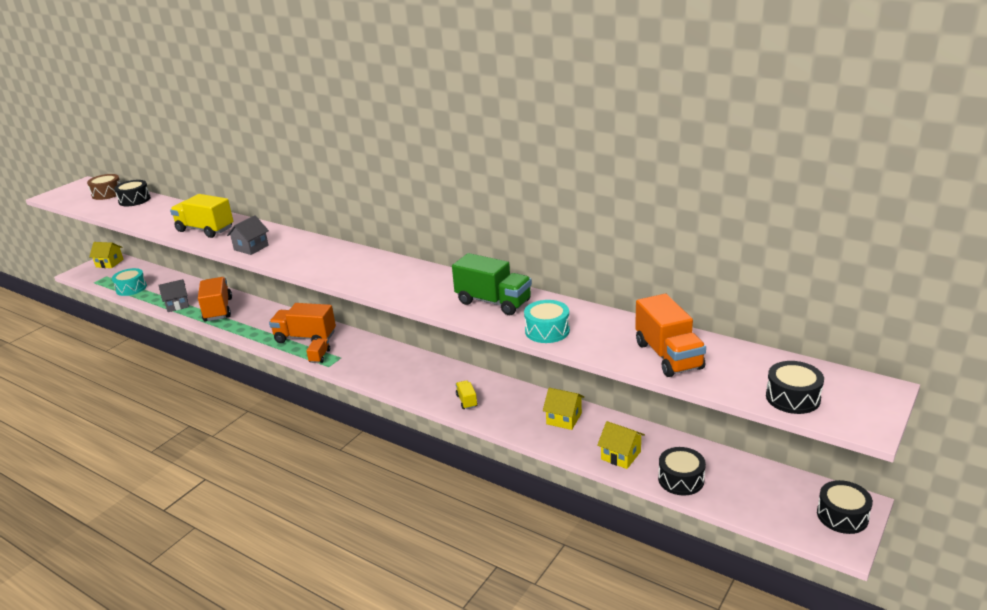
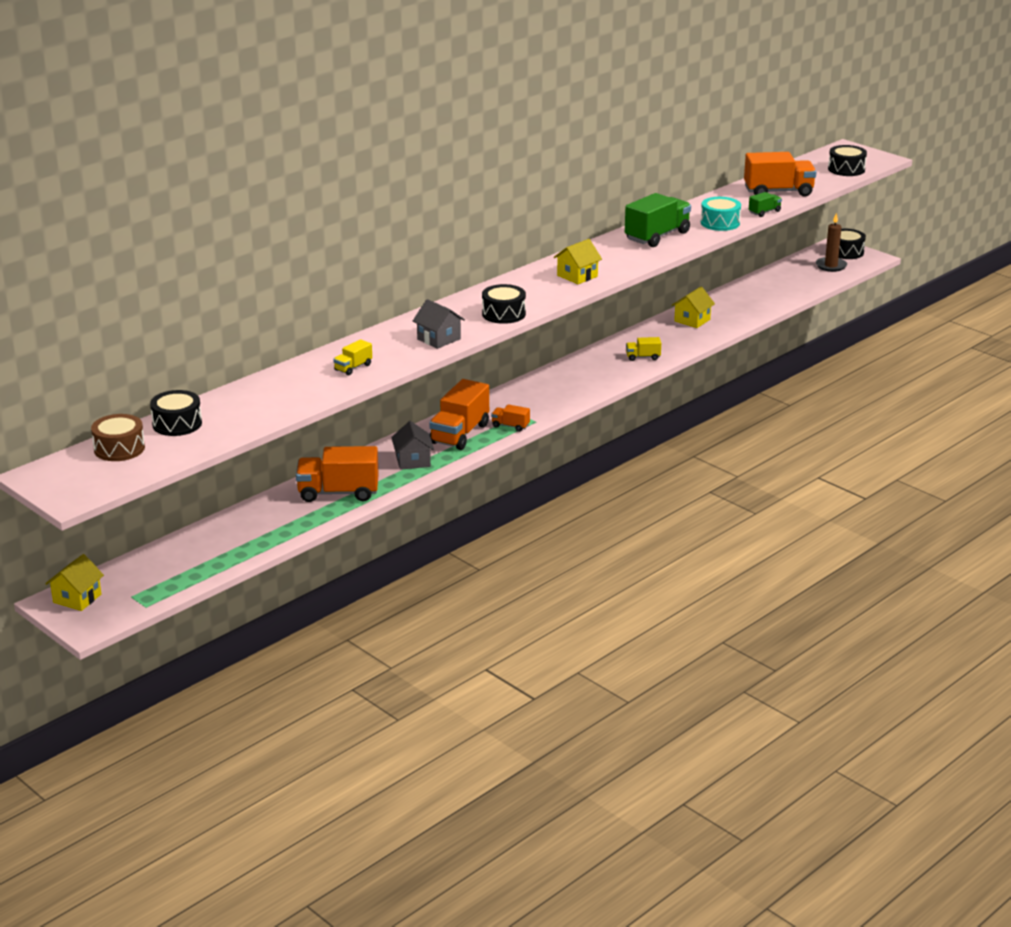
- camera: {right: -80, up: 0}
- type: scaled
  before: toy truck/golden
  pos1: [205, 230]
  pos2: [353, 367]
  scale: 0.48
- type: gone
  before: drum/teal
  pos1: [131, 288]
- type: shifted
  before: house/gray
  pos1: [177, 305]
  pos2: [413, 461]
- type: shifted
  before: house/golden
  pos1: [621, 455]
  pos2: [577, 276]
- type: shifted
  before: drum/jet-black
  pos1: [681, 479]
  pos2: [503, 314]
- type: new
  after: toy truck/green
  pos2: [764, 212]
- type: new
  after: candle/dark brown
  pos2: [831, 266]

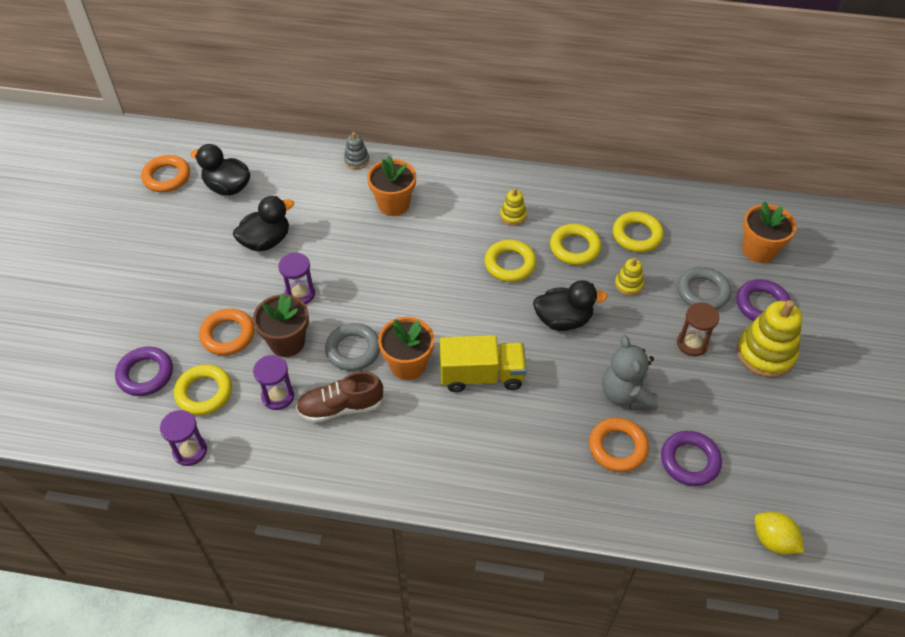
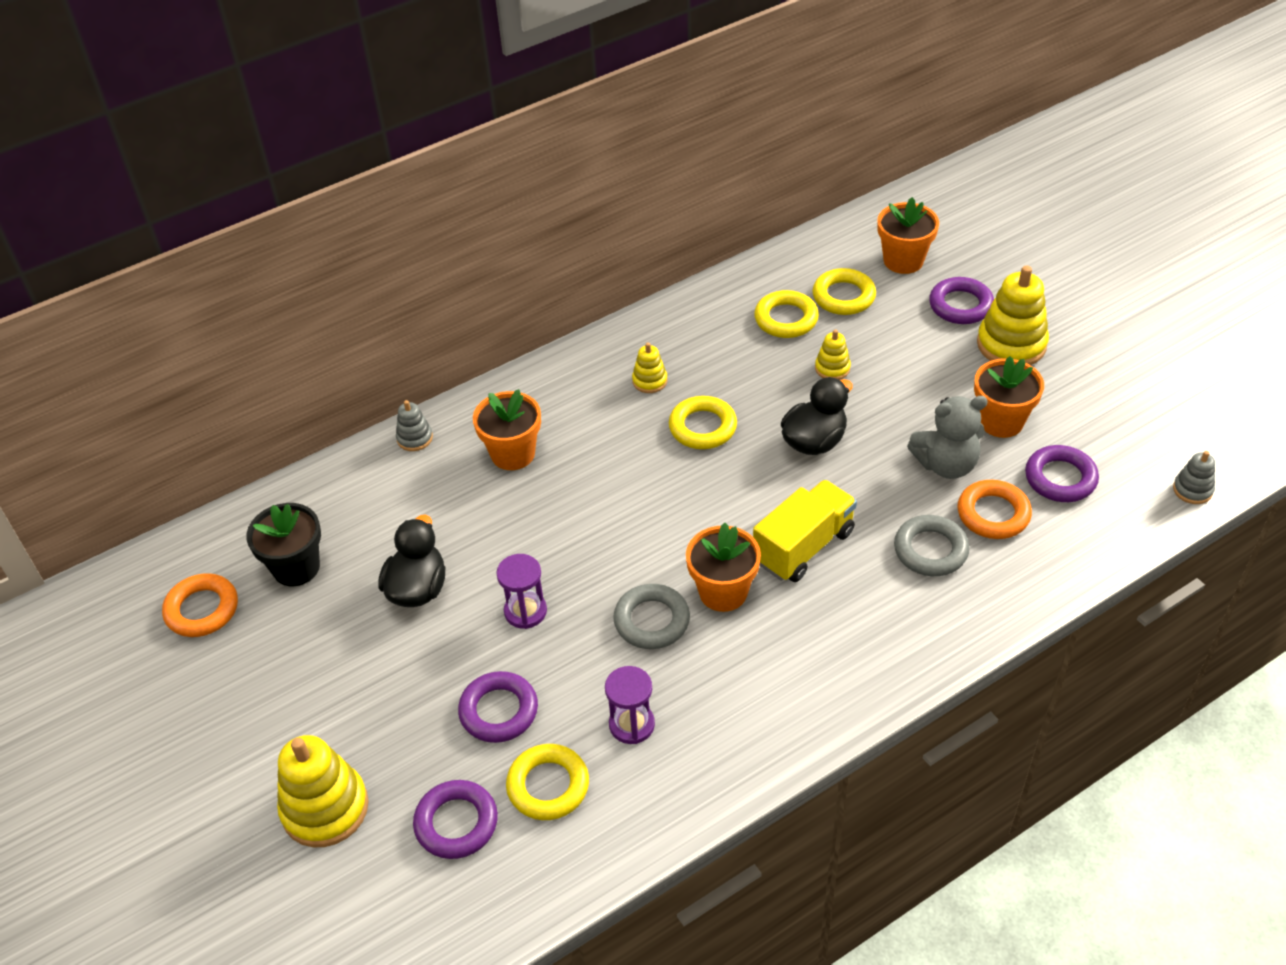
- camera: {right: -40, up: -5}
- type: swapped
  before: toy duck/jet-black
  after: plant pot/jet-black
  pos1: [227, 187]
  pos2: [296, 567]
- type: shifted
  before: ring/golden
  pos1: [575, 247]
  pos2: [843, 296]
- type: shifted
  before: ring/gray
  pos1: [703, 292]
  pos2: [930, 550]
- type: gone
  before: plant pot/dark brown
  pos1: [287, 342]
- type: gone
  before: sand timer/dark brown
  pos1: [692, 343]
- type: repainted
  before: ring/orange
  after: ring/purple
  pos1: [228, 335]
  pos2: [499, 711]
- type: rotated
  before: stuffed bear/gray
  pos1: [626, 395]
  pos2: [946, 464]
  turn: -45
- type: gone
  before: shoe/dark brown
  pos1: [341, 407]
- type: gone
  before: sand timer/purple
  pos1: [190, 451]
- type: swapped
  before: lemon/golden
  after: ring stacker/gray
  pos1: [773, 540]
  pos2: [1192, 490]
- type: new
  after: plant pot/orange
  pos2: [1001, 421]
- type: new
  after: ring stacker/golden
  pos2: [325, 808]

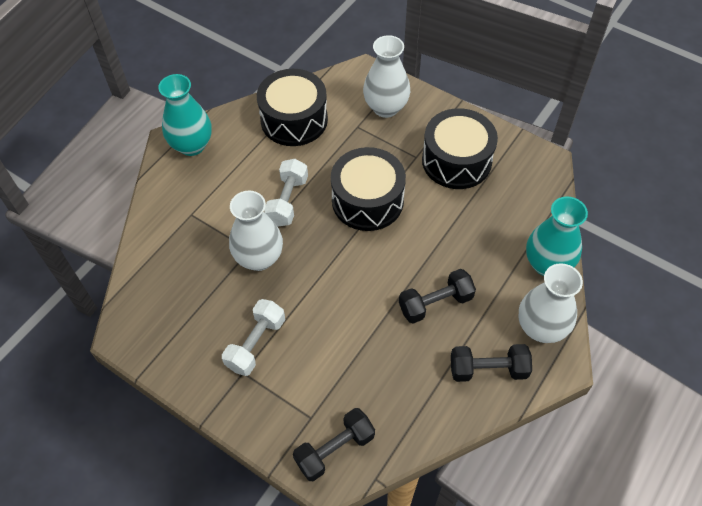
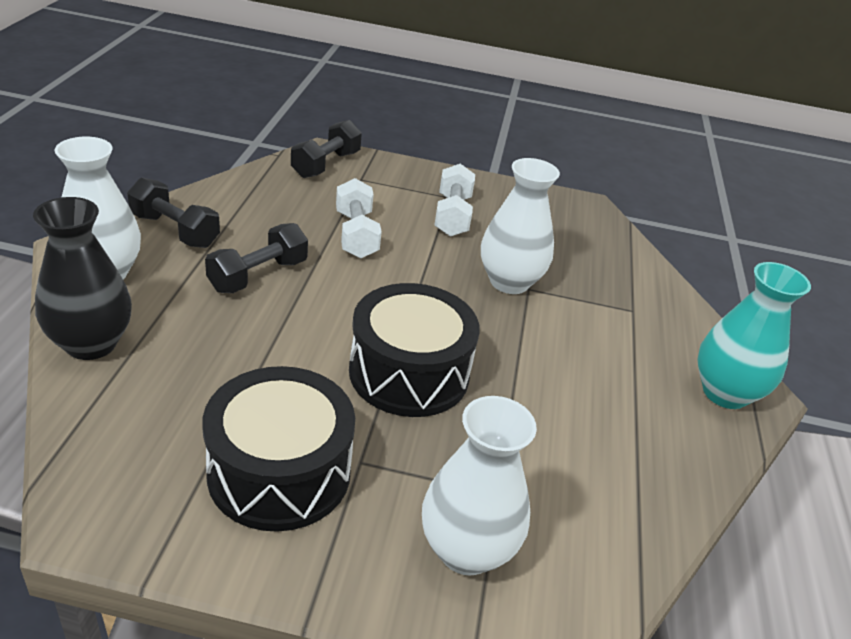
- camera: {right: 150, up: -20}
- type: gone
  before: drum/jet-black
  pos1: [294, 120]
- type: shifted
  before: hand weight/snow-white
  pos1: [287, 201]
  pos2: [356, 234]
- type: repainted
  before: flower vase/teal
  after: flower vase/jet-black
  pos1: [547, 264]
  pos2: [91, 344]
- type: rotated
  before: hand weight/jet-black
  pos1: [488, 369]
  pos2: [175, 230]
  turn: 60

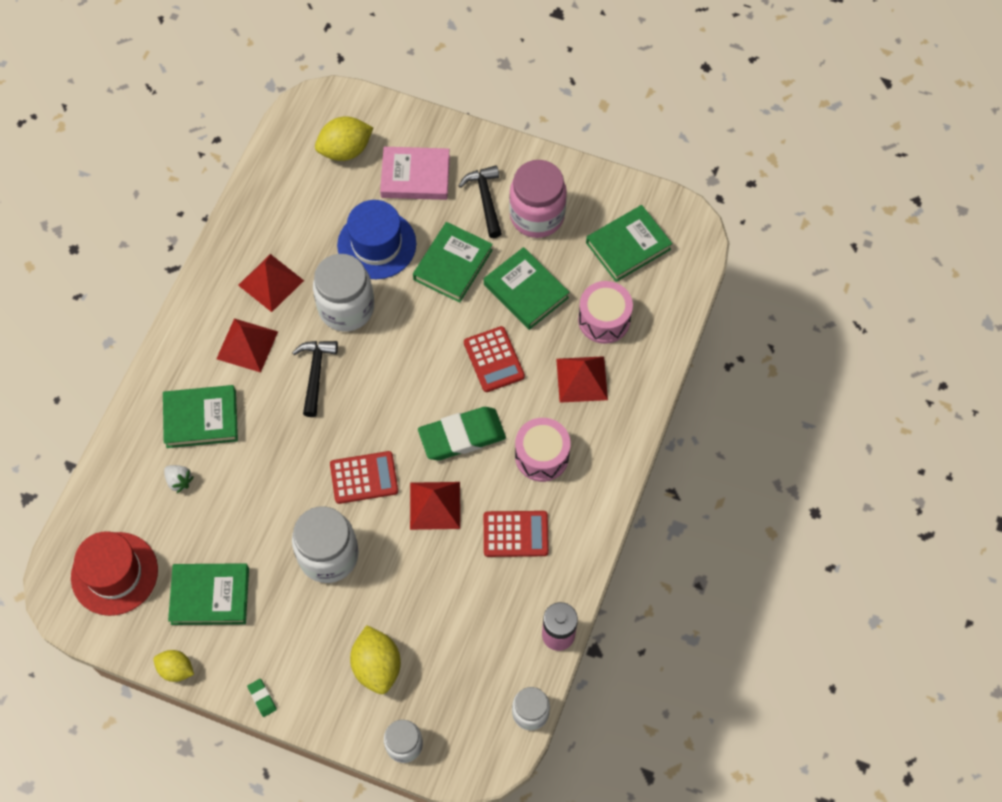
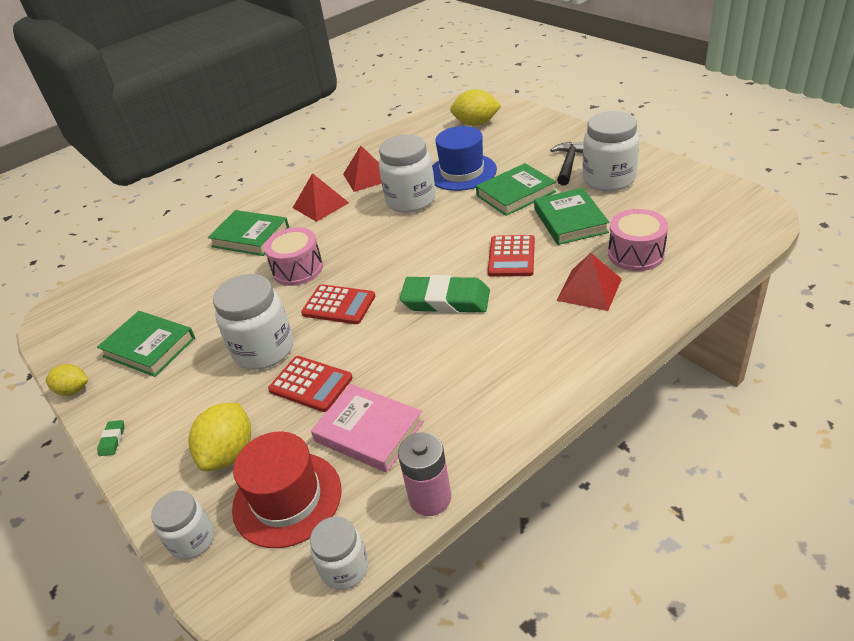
- camera: {right: 35, up: -25}
- type: shifted
  before: book/pink
  pos1: [415, 176]
  pos2: [369, 431]
- type: repainted
  before: preserve jar/pink
  after: preserve jar/snow-white
  pos1: [537, 216]
  pos2: [608, 180]
- type: gone
  before: book/green
  pos1: [628, 246]
- type: gone
  before: claw hammer/jet-black
  pos1: [315, 374]
- type: shifted
  before: drum/pink
  pos1: [542, 456]
  pos2: [298, 269]
- type: gone
  before: toy strawberry/snow-white
  pos1: [179, 481]
- type: gone
  before: pyramid shape/scarlet
  pos1: [435, 505]
- type: shifted
  before: adding machine/scarlet
  pos1: [515, 534]
  pos2: [311, 384]
- type: shifted
  before: hat/scarlet
  pos1: [114, 573]
  pos2: [287, 498]
- type: rotated
  before: lemon/golden
  pos1: [176, 669]
  pos2: [73, 390]
  turn: -45

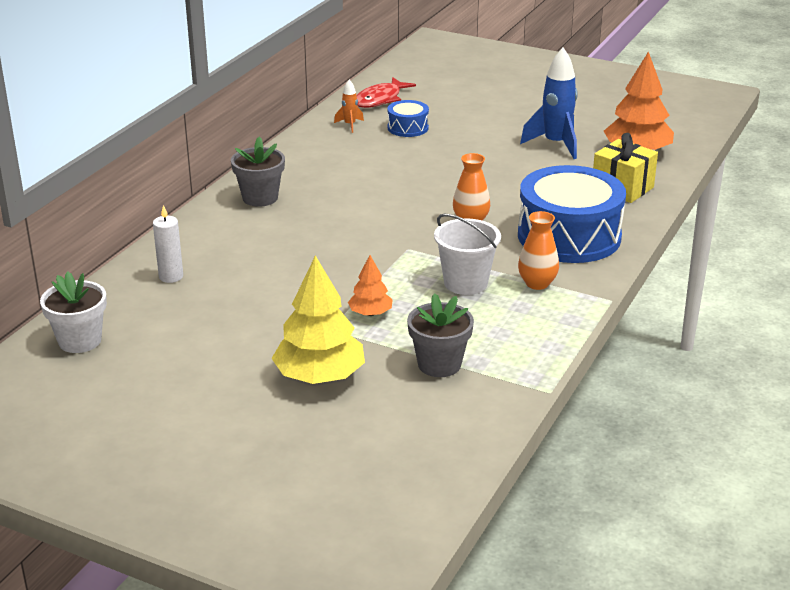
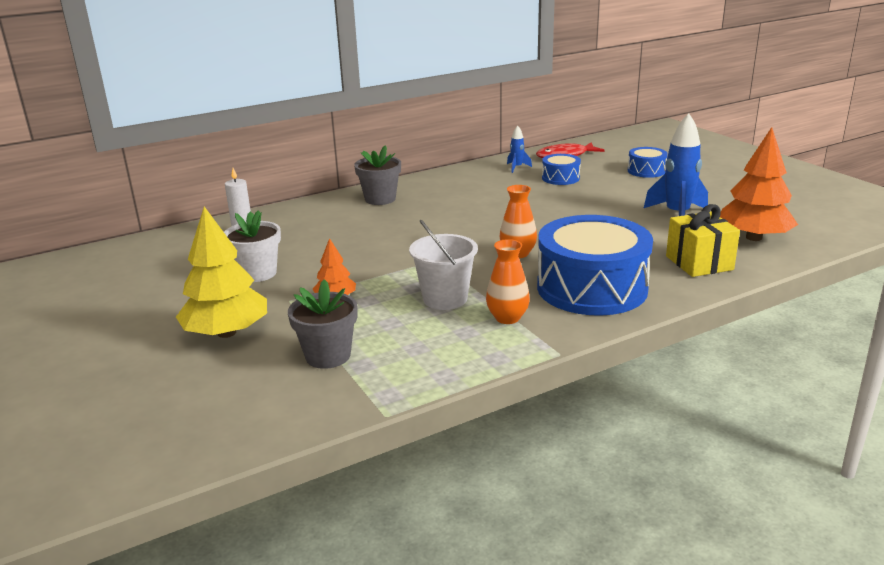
- camera: {right: 35, up: -5}
- type: repainted
  before: spaceship/orange
  after: spaceship/blue
  pos1: [350, 125]
  pos2: [517, 168]
- type: shifted
  before: plant pot/snow-white
  pos1: [80, 341]
  pos2: [258, 273]
- type: new
  after: drum/blue
  pos2: [646, 171]

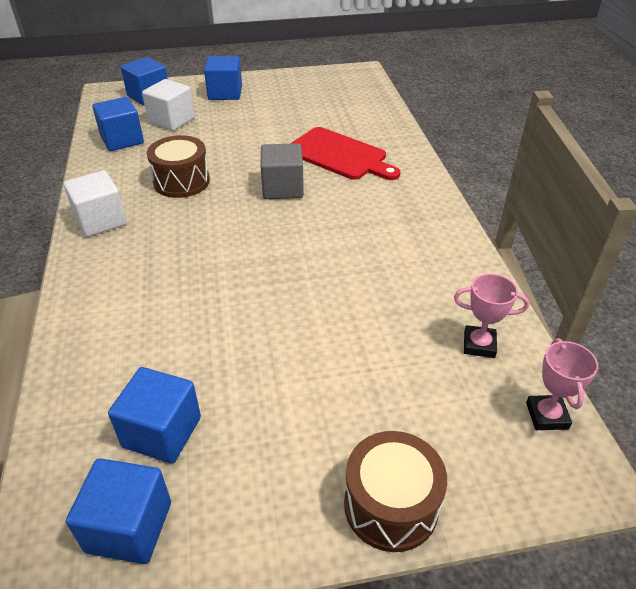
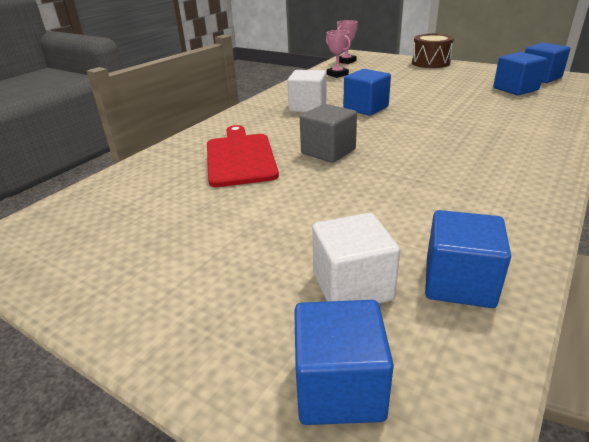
- camera: {right: -135, up: -10}
- type: shifted
  before: solid cube/blue
  pos1: [225, 93]
  pos2: [366, 108]
- type: gone
  before: drum/dark brown
  pos1: [181, 181]
- type: shifted
  before: solid cube/snow-white
  pos1: [101, 220]
  pos2: [308, 107]

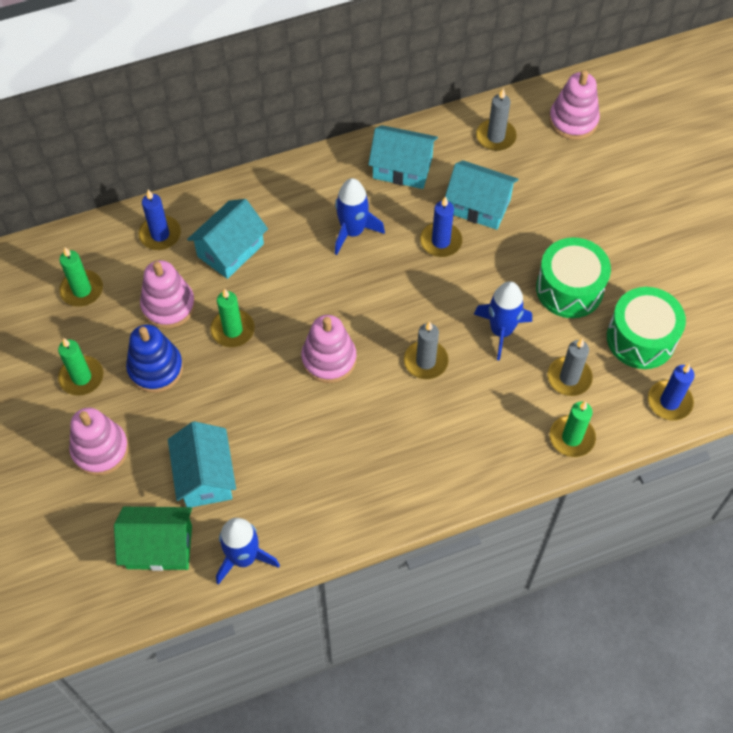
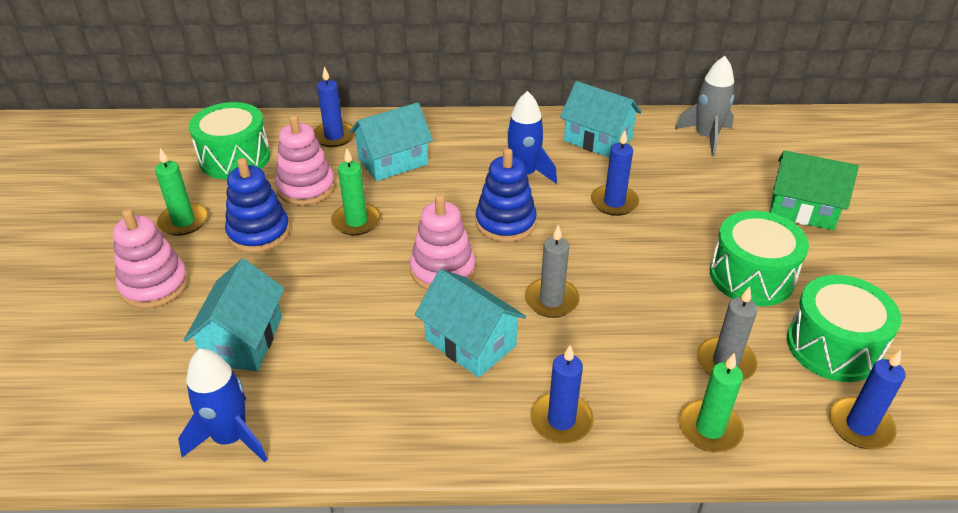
- camera: {right: 20, up: -20}
- type: gone
  before: ring stacker/pink
  pos1: [573, 120]
- type: swapped
  before: candle/gray
  after: spaceship/gray
  pos1: [495, 137]
  pos2: [706, 137]
- type: shifted
  before: house/teal
  pos1: [479, 206]
  pos2: [470, 343]
- type: swapped
  before: candle/green
  after: drum/green
  pos1: [82, 290]
  pos2: [235, 158]
- type: gone
  before: spaceship/blue
  pos1: [501, 331]
- type: shifted
  before: house/green
  pos1: [159, 547]
  pos2: [802, 209]
- type: new
  after: ring stacker/blue
  pos2: [505, 223]
- type: new
  after: candle/blue
  pos2: [561, 420]

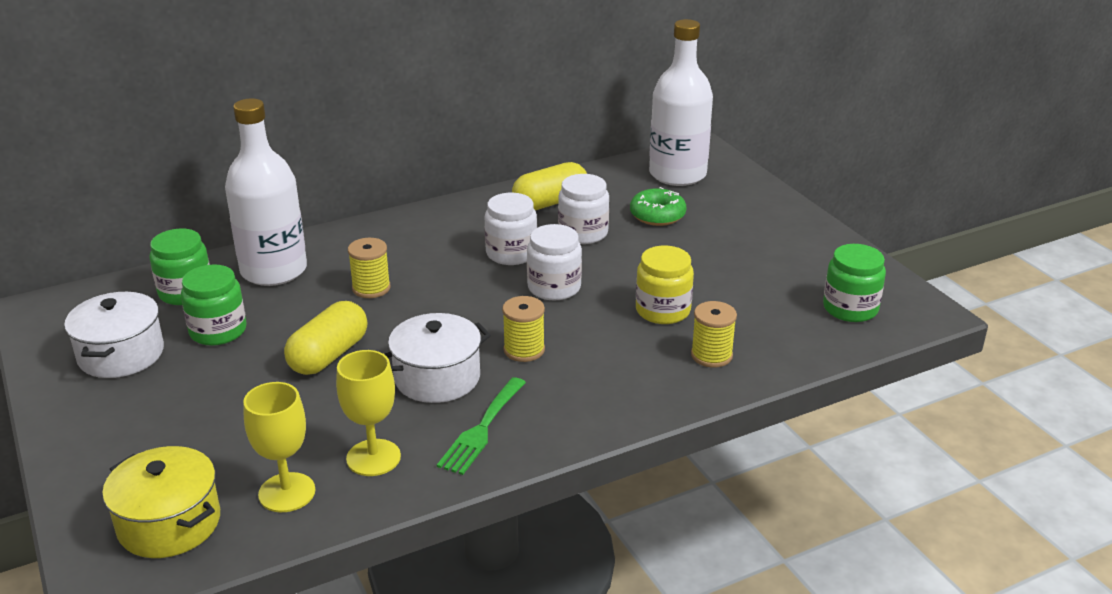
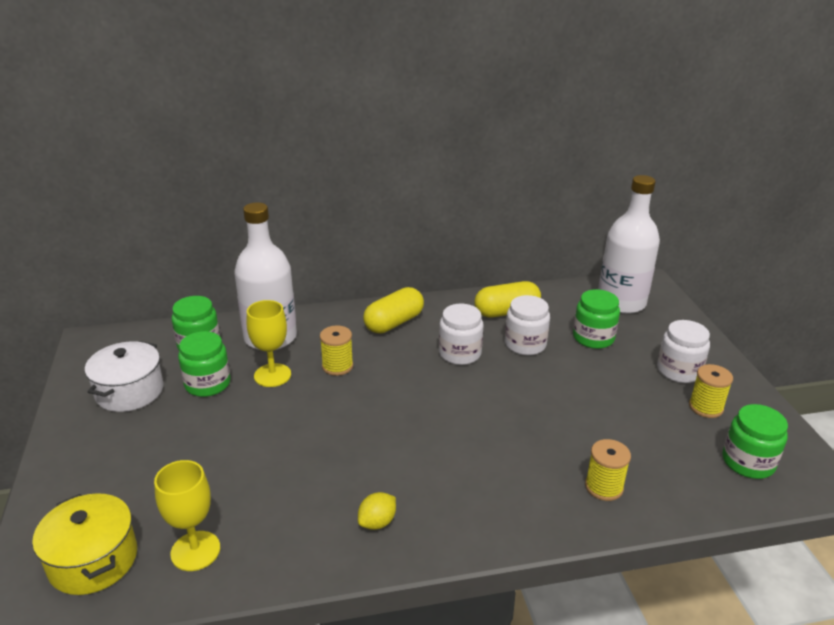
- camera: {right: 15, up: 0}
- type: swapped
  before: glazed donut/green
  after: preserve jar/green
  pos1: [657, 215]
  pos2: [593, 338]
- type: shifted
  before: preserve jar/snow-white
  pos1: [554, 287]
  pos2: [678, 371]
- type: gone
  before: preserve jar/golden
  pos1: [663, 310]
- type: shifted
  before: bobbin/golden
  pos1: [524, 350]
  pos2: [705, 407]
- type: shifted
  before: capsule/golden
  pos1: [329, 355]
  pos2: [394, 323]
- type: gone
  before: pot/snow-white
  pos1: [437, 378]
- type: shifted
  before: wine glass/golden
  pos1: [373, 458]
  pos2: [272, 375]
- type: swapped
  before: table fork/green
  after: lemon/golden
  pos1: [481, 429]
  pos2: [377, 522]

